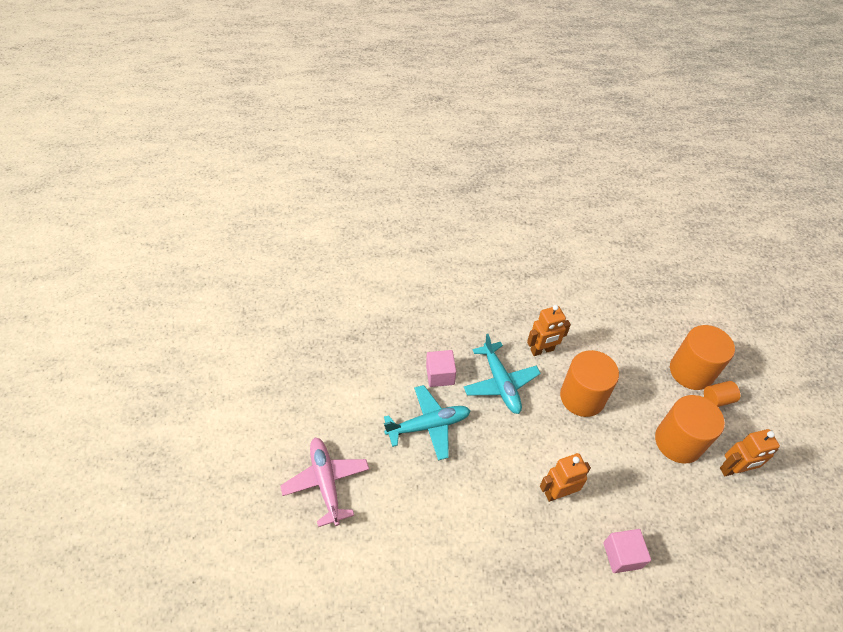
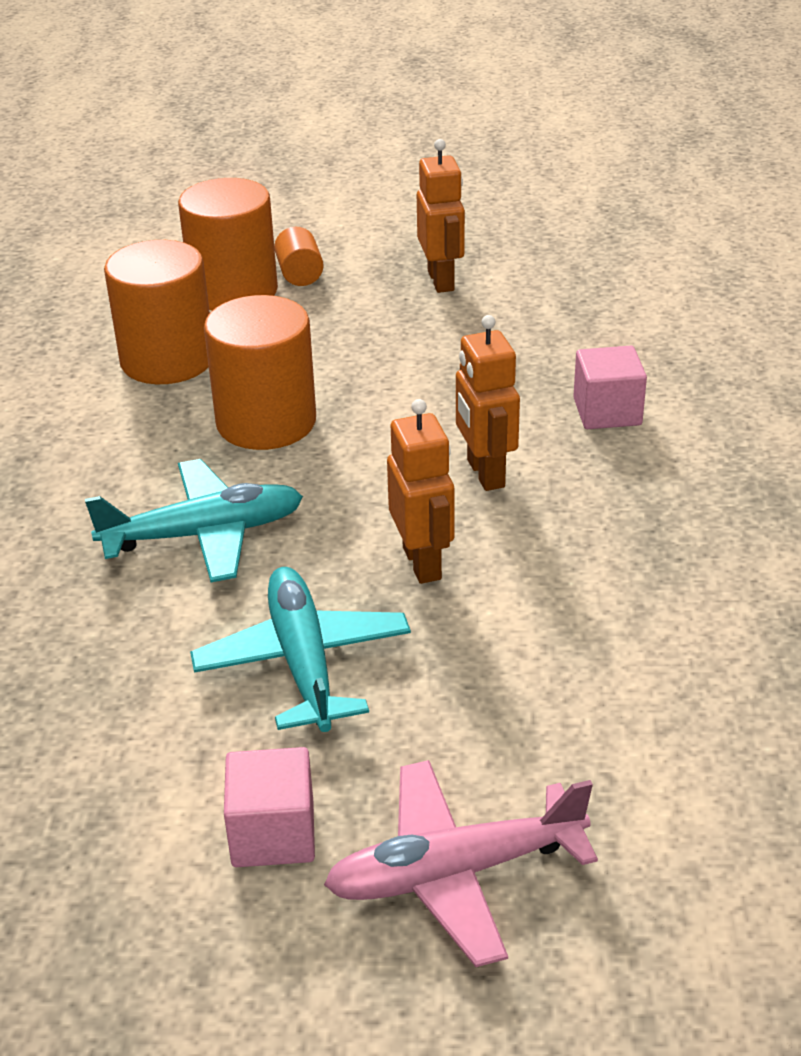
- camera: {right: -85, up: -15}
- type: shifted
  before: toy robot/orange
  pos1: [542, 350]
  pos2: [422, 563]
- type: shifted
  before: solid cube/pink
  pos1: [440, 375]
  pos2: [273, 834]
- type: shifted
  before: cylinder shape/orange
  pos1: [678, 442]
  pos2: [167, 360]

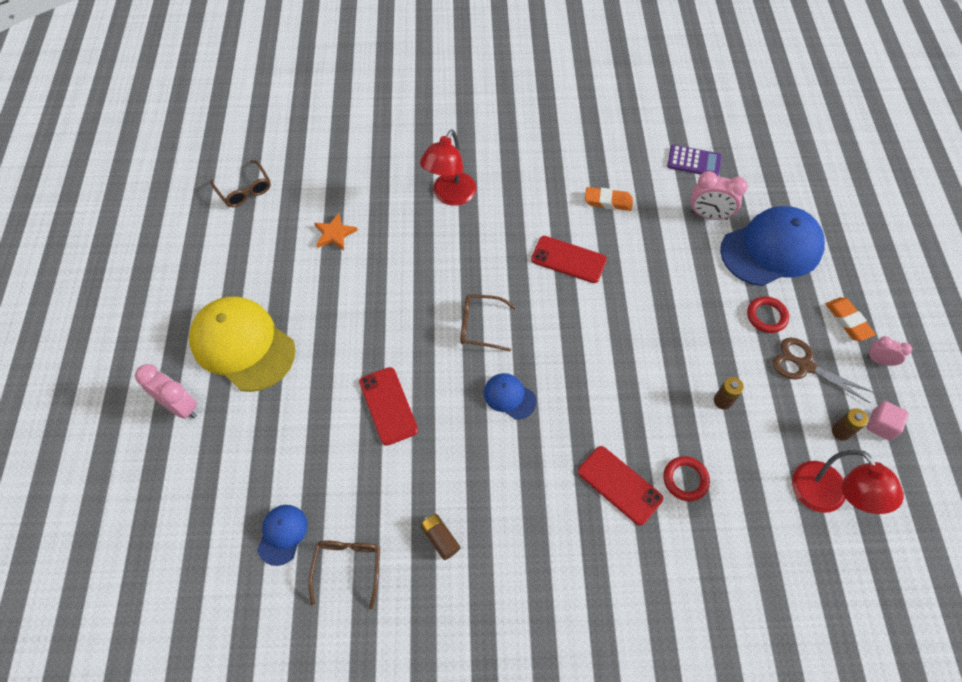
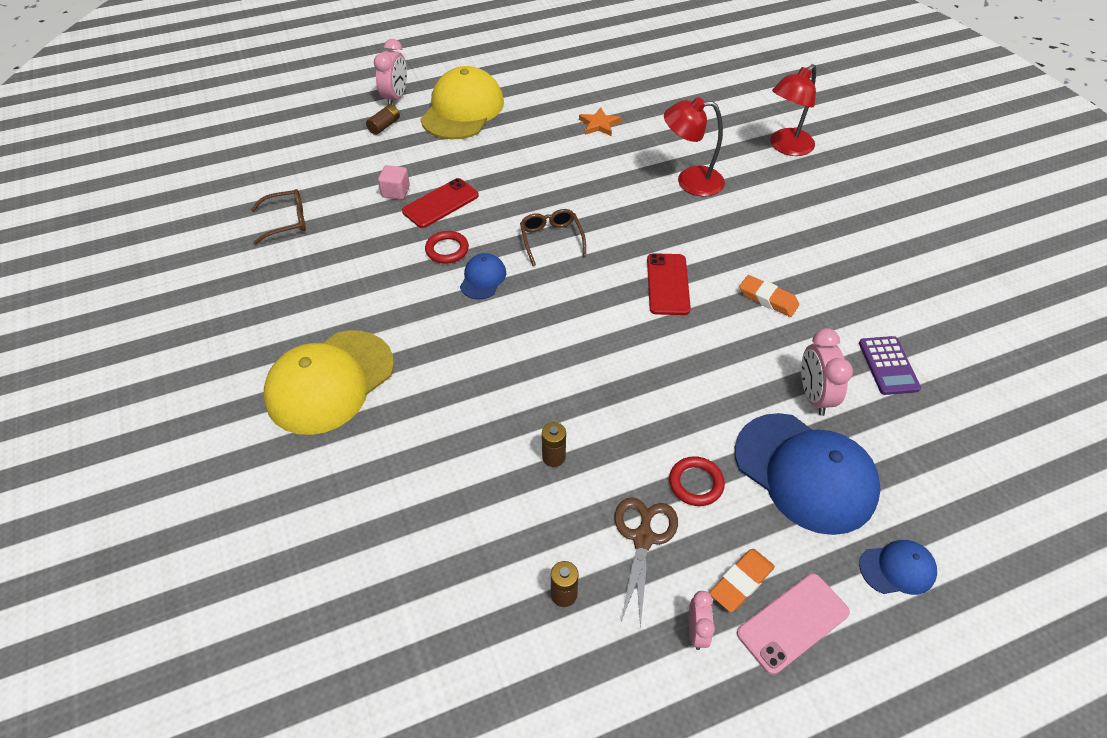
- camera: {right: 70, up: -10}
- type: gone
  before: eyeglasses/dark brown
  pos1: [244, 190]
- type: rotated
  before: eraser/orange
  pos1: [608, 201]
  pos2: [768, 299]
  turn: -45
- type: shifted
  before: solid cube/pink
  pos1: [881, 425]
  pos2: [396, 192]
- type: gone
  before: smartphone/scarlet
  pos1: [619, 485]
- type: shifted
  before: reading lamp/scarlet
  pos1: [826, 497]
  pos2: [786, 147]
- type: shifted
  before: ring/scarlet
  pos1: [685, 479]
  pos2: [447, 250]
- type: shifted
  before: baseball cap/blue
  pos1: [282, 534]
  pos2: [897, 569]
- type: shifted
  before: battery/dark brown
  pos1: [440, 538]
  pos2: [384, 126]
- type: new
  after: baseball cap/golden
  pos2: [330, 382]
- type: new
  after: smartphone/pink
  pos2: [793, 623]

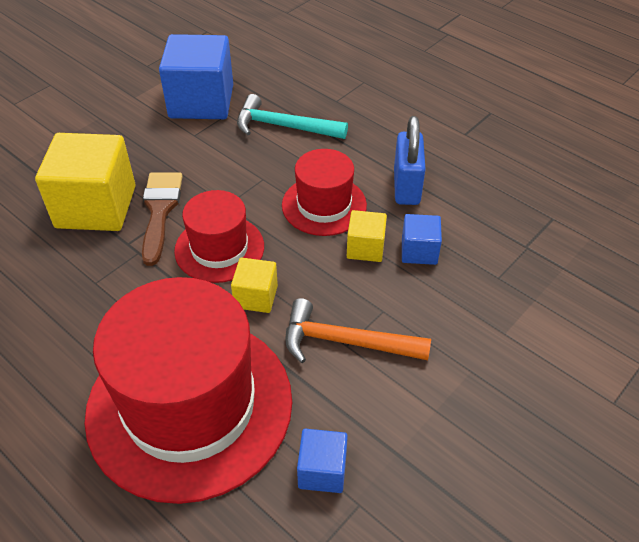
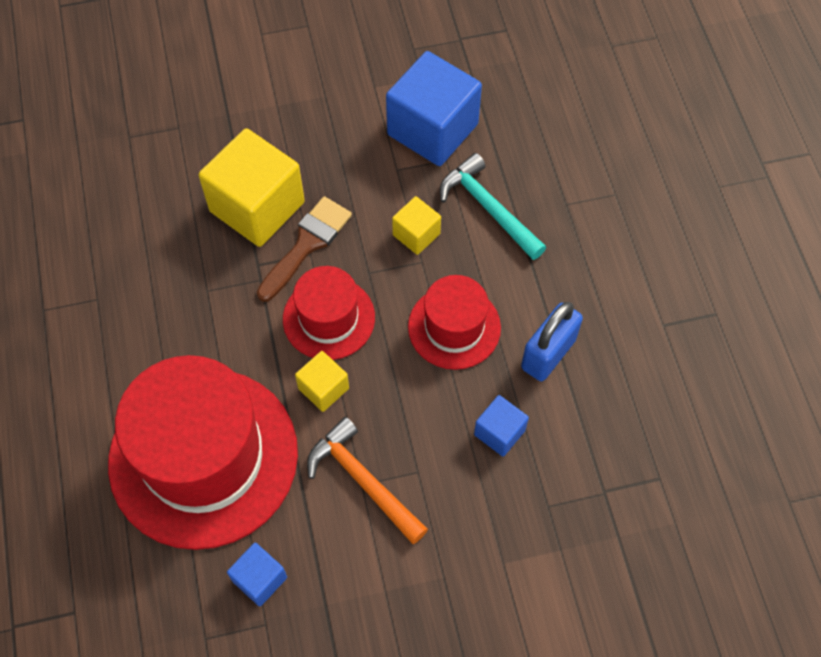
- camera: {right: 35, up: 15}
- type: shifted
  before: solid cube/golden
  pos1: [365, 248]
  pos2: [416, 234]

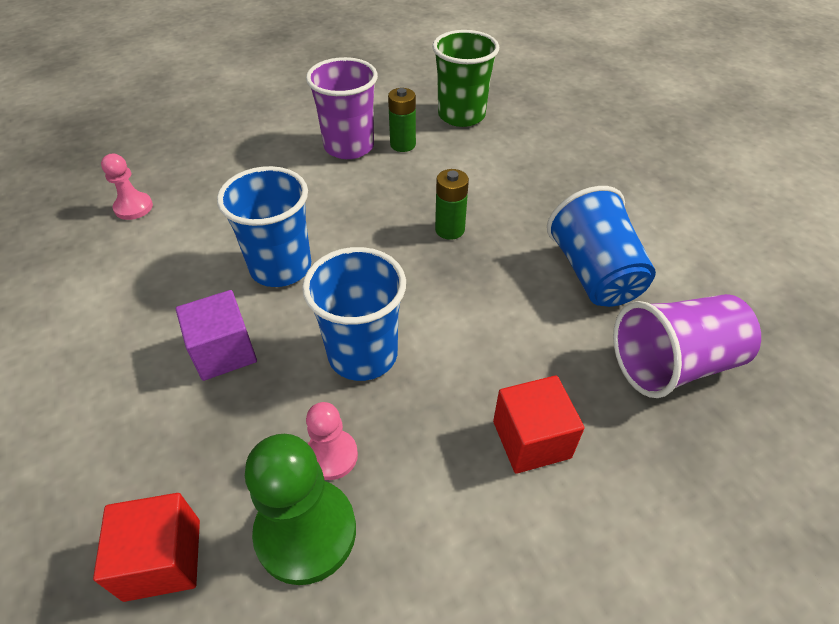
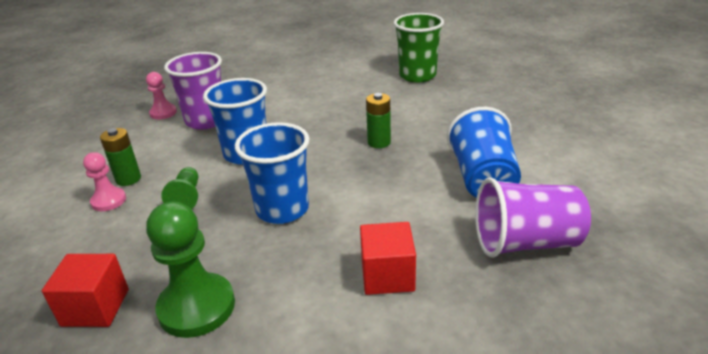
- camera: {right: 15, up: -15}
- type: shifted
  before: cup/purple
  pos1: [349, 147]
  pos2: [206, 121]
- type: shifted
  before: battery/green
  pos1: [403, 145]
  pos2: [128, 179]
- type: swapped
  before: solid cube/purple
  after: game pawn/green
  pos1: [224, 352]
  pos2: [187, 197]
- type: shifted
  before: game pawn/pink
  pos1: [331, 455]
  pos2: [108, 201]

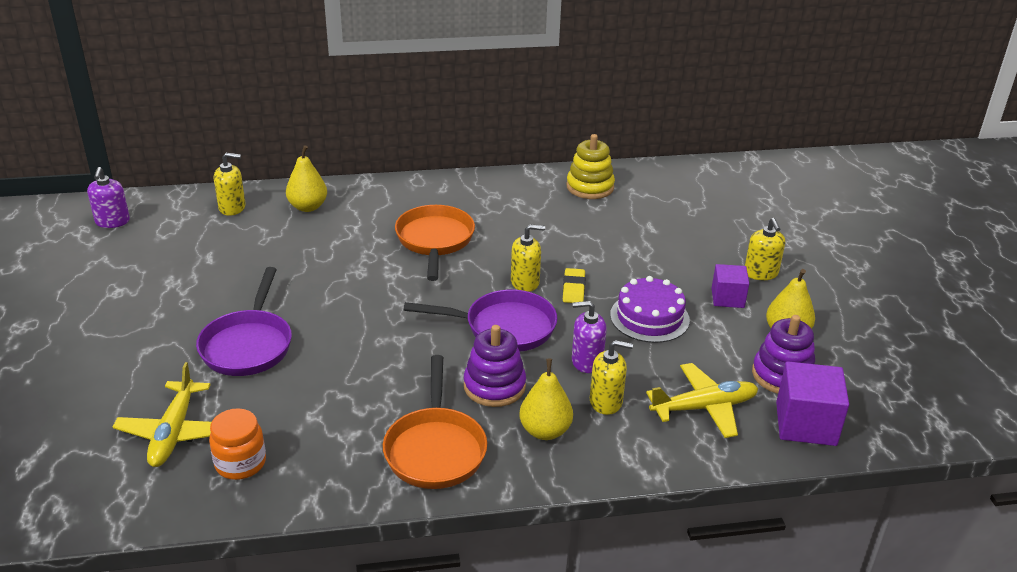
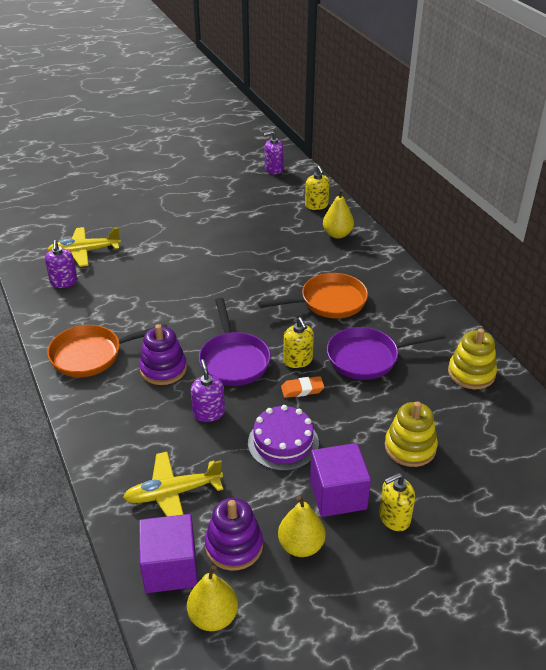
- camera: {right: 75, up: 5}
- type: scaled
  before: solid cube/purple
  pos1: [727, 298]
  pos2: [338, 494]
  scale: 1.58
- type: shifted
  before: pan/purple
  pos1: [248, 345]
  pos2: [367, 358]
- type: repainted
  before: eraser/golden
  after: eraser/orange
  pos1: [573, 289]
  pos2: [302, 389]
- type: gone
  before: soap pump/golden
  pos1: [606, 401]
- type: shifted
  before: pear fruit/golden
  pos1: [545, 431]
  pos2: [213, 616]
- type: rotated
  before: toy plane/golden
  pos1: [704, 407]
  pos2: [172, 493]
  turn: 105
- type: swapped
  before: preserve jar/orange
  after: soap pump/purple
  pos1: [240, 463]
  pos2: [64, 282]
- type: new
  after: ring stacker/golden
  pos2: [410, 447]

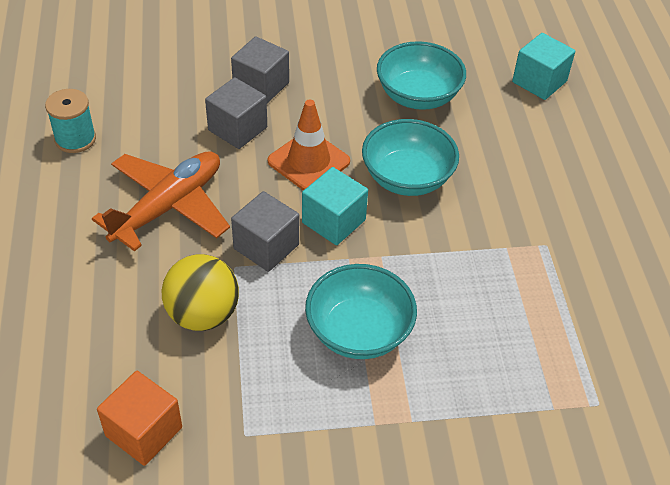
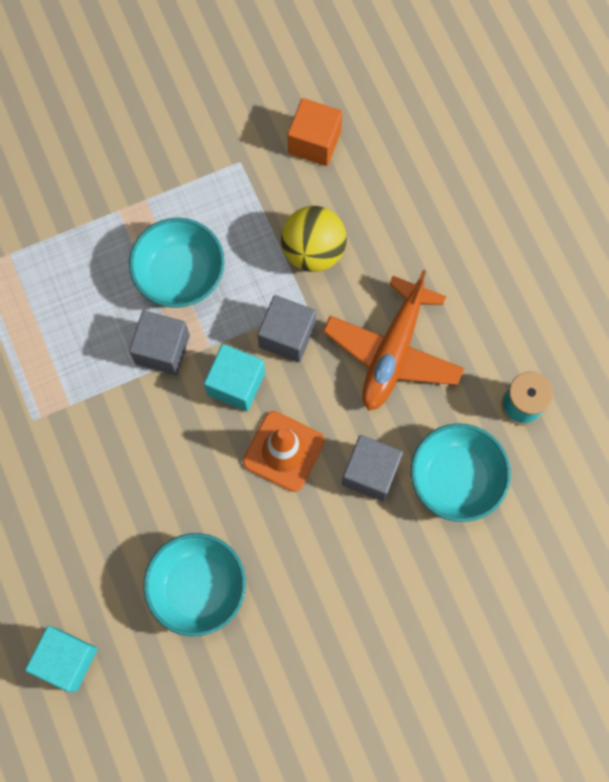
- camera: {right: 165, up: 25}
- type: shifted
  before: solid cube/gray
  pos1: [261, 86]
  pos2: [162, 349]
- type: shifted
  before: serving bowl/teal
  pos1: [407, 178]
  pos2: [456, 479]

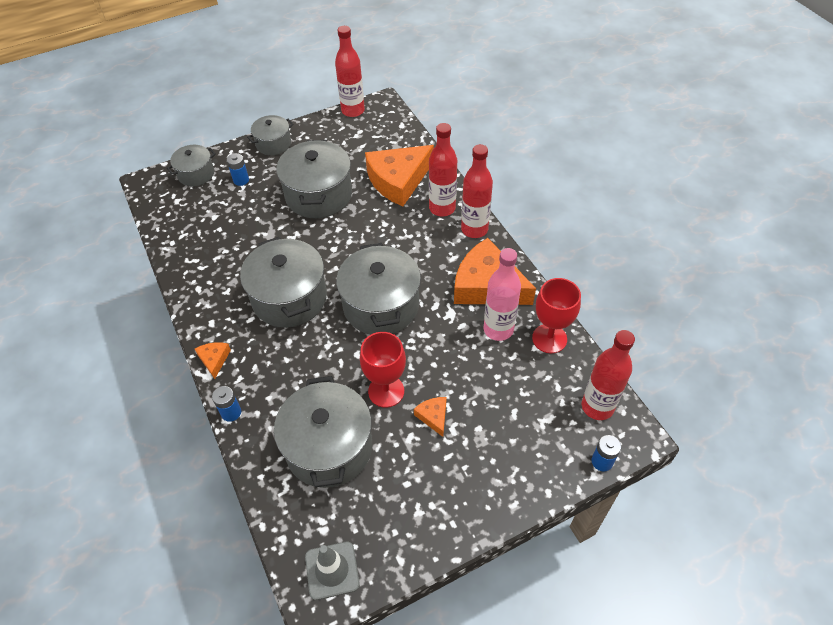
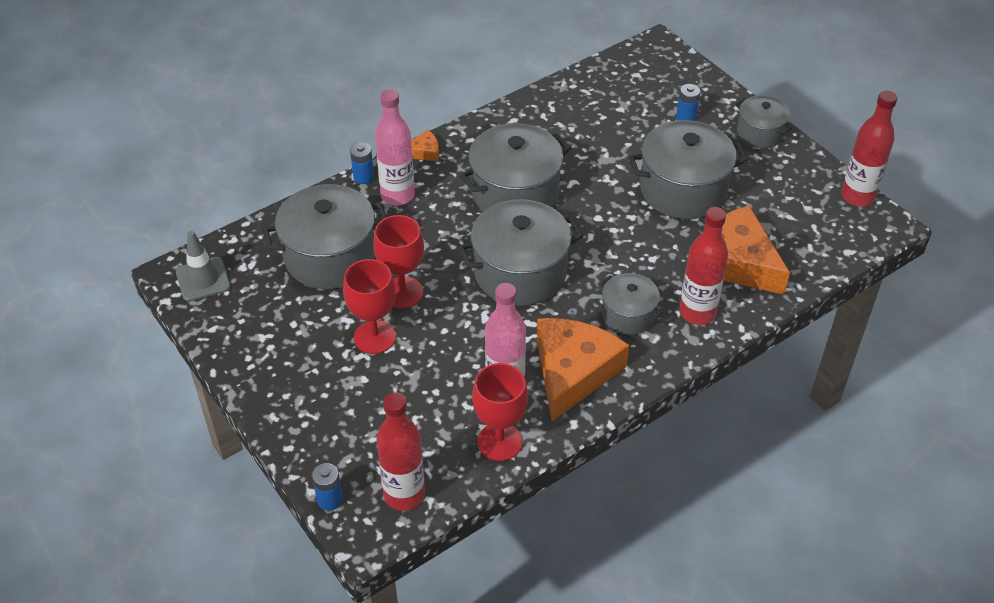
- camera: {right: 80, up: -5}
- type: gone
  before: drink bottle/scarlet
  pos1: [474, 229]
- type: shifted
  before: pot/gray
  pos1: [196, 174]
  pos2: [628, 315]
- type: swapped
  before: piece of cheese/orange
  after: wine glass/scarlet
  pos1: [433, 416]
  pos2: [374, 337]
- type: new
  after: drink bottle/pink
  pos2: [397, 195]

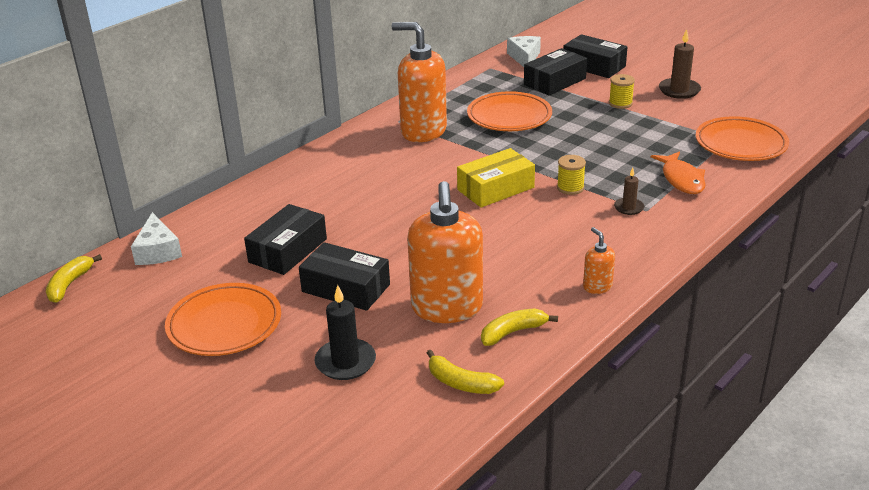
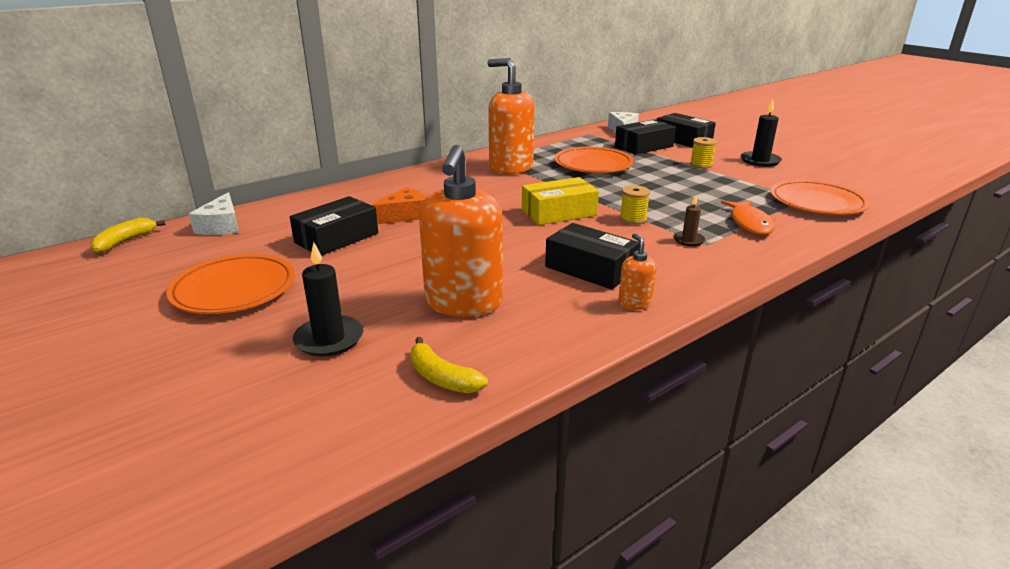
- camera: {right: 10, up: -5}
- type: repainted
  before: candle/dark brown
  after: candle/jet-black
  pos1: [679, 90]
  pos2: [760, 161]
- type: shifted
  before: package/jet-black
  pos1: [346, 288]
  pos2: [590, 268]
- type: gone
  before: banana/golden
  pos1: [513, 332]
- type: new
  after: piece of cheese/orange
  pos2: [404, 215]

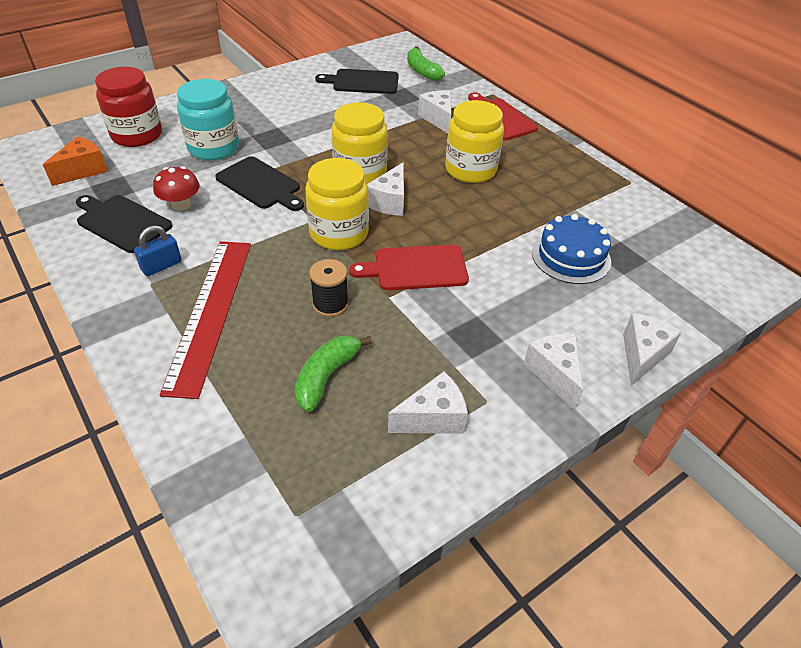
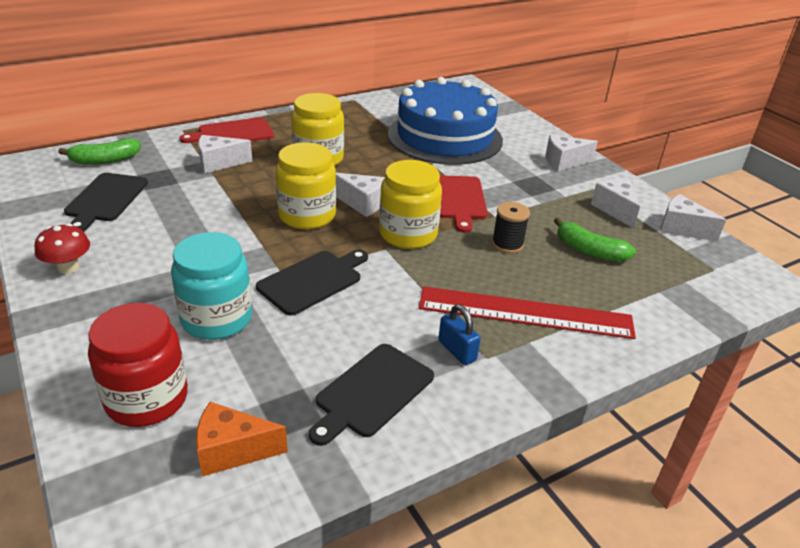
- camera: {right: -85, up: -10}
- type: rotated
  before: piece of cheese/orange
  pos1: [83, 170]
  pos2: [232, 451]
  turn: -45
- type: shifted
  before: toadstool/scarlet
  pos1: [181, 205]
  pos2: [68, 267]
- type: scaled
  before: cake/blue
  pos1: [571, 257]
  pos2: [445, 137]
  scale: 1.9
- type: shifted
  before: piece of cheese/snow-white
  pos1: [642, 355]
  pos2: [681, 229]

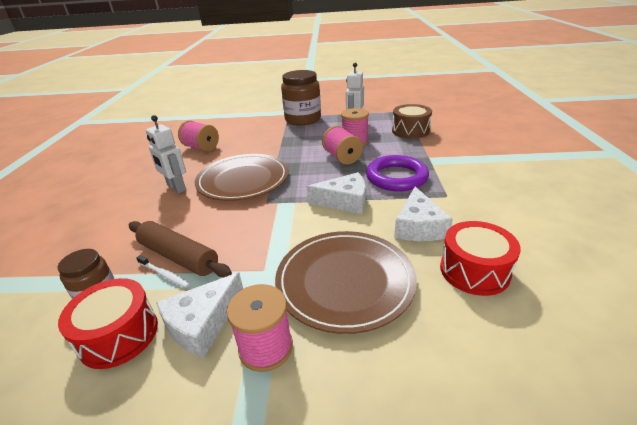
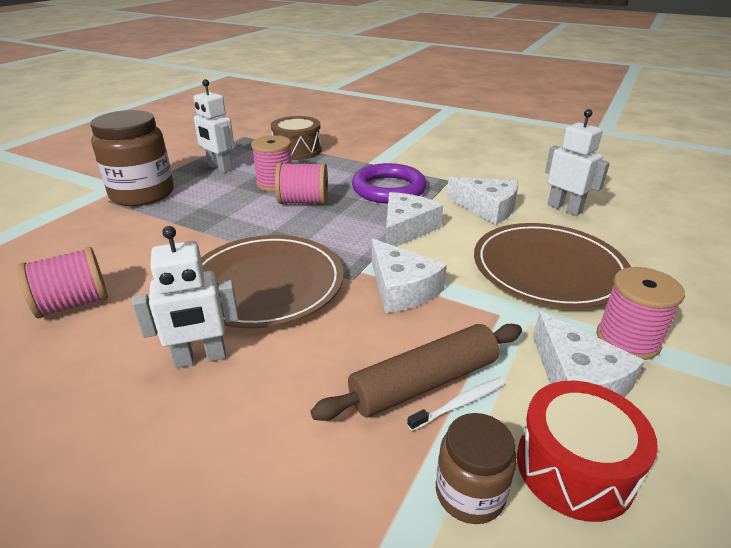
- camera: {right: -65, up: 0}
- type: swapped
  before: drum/scarlet
  after: toy robot/snow-white
  pos1: [474, 270]
  pos2: [564, 208]
- type: new
  after: piece of cheese/snow-white
  pos2: [401, 288]

